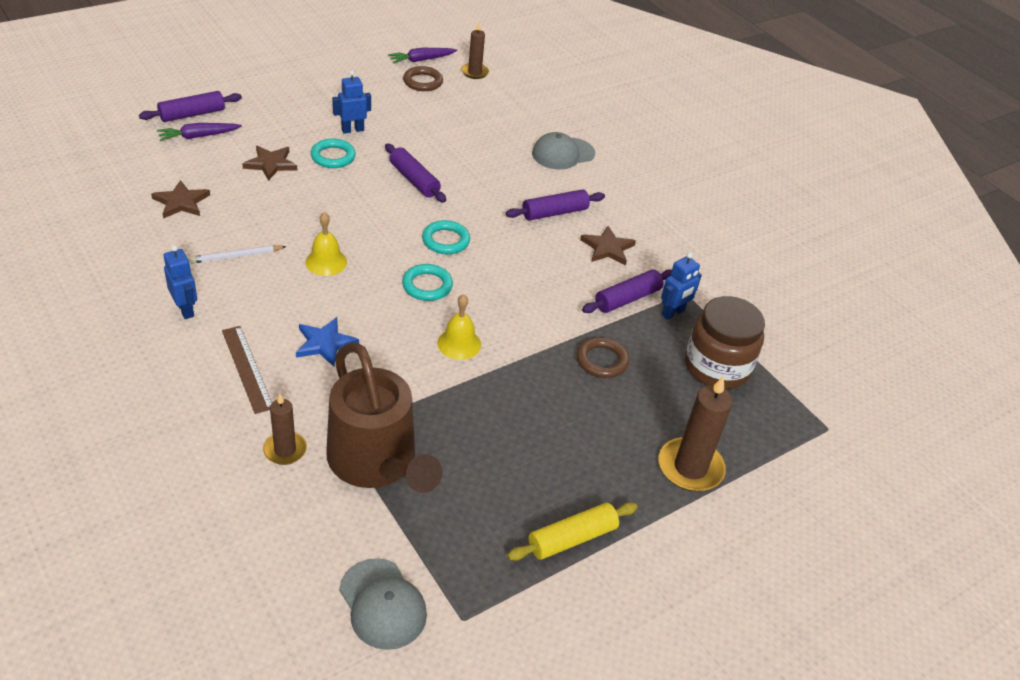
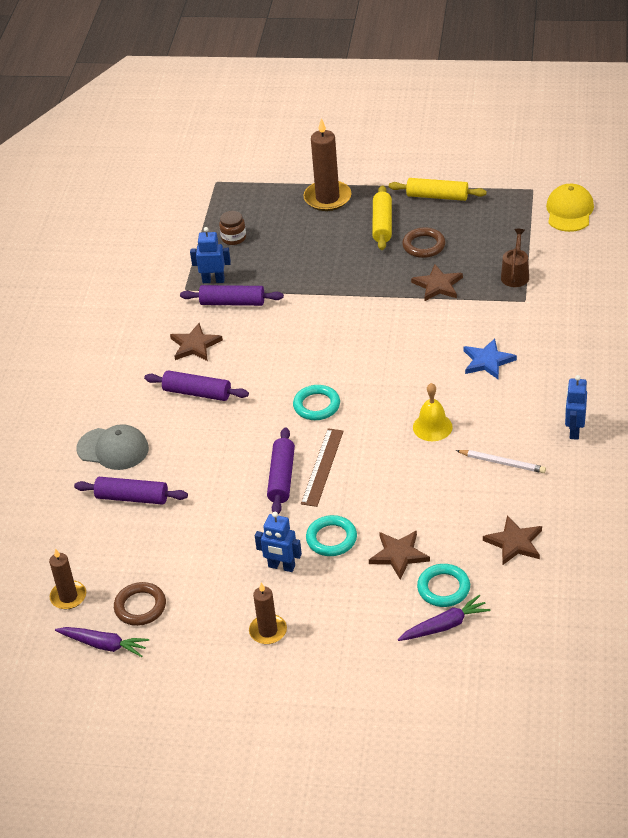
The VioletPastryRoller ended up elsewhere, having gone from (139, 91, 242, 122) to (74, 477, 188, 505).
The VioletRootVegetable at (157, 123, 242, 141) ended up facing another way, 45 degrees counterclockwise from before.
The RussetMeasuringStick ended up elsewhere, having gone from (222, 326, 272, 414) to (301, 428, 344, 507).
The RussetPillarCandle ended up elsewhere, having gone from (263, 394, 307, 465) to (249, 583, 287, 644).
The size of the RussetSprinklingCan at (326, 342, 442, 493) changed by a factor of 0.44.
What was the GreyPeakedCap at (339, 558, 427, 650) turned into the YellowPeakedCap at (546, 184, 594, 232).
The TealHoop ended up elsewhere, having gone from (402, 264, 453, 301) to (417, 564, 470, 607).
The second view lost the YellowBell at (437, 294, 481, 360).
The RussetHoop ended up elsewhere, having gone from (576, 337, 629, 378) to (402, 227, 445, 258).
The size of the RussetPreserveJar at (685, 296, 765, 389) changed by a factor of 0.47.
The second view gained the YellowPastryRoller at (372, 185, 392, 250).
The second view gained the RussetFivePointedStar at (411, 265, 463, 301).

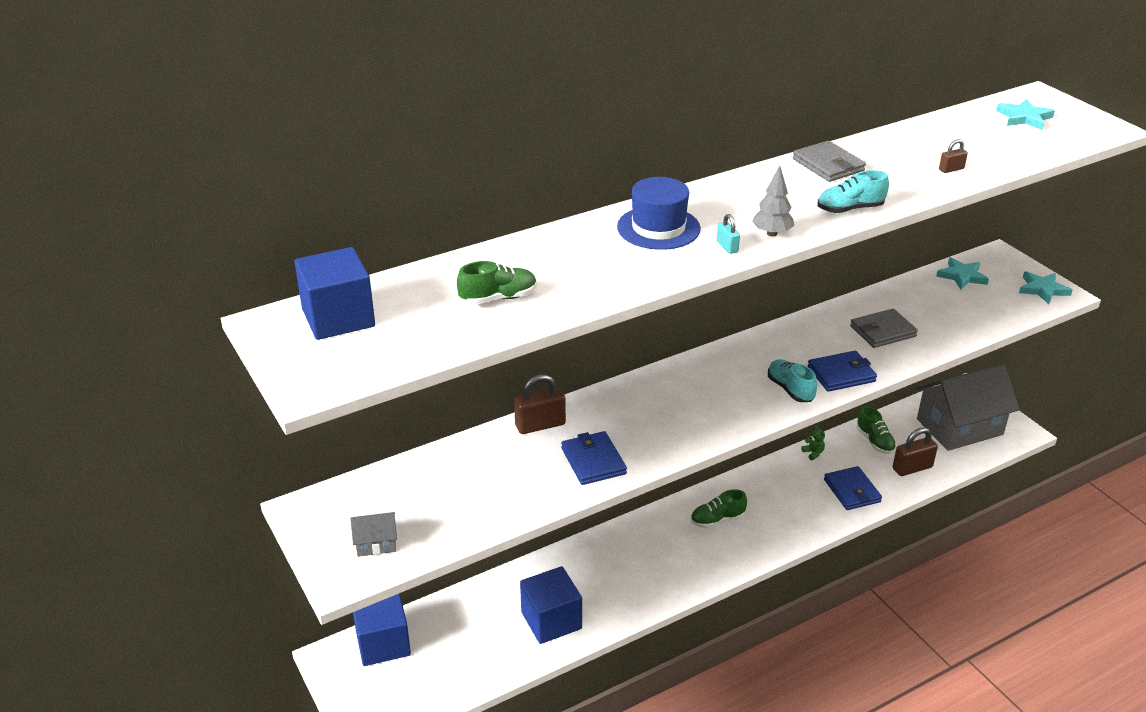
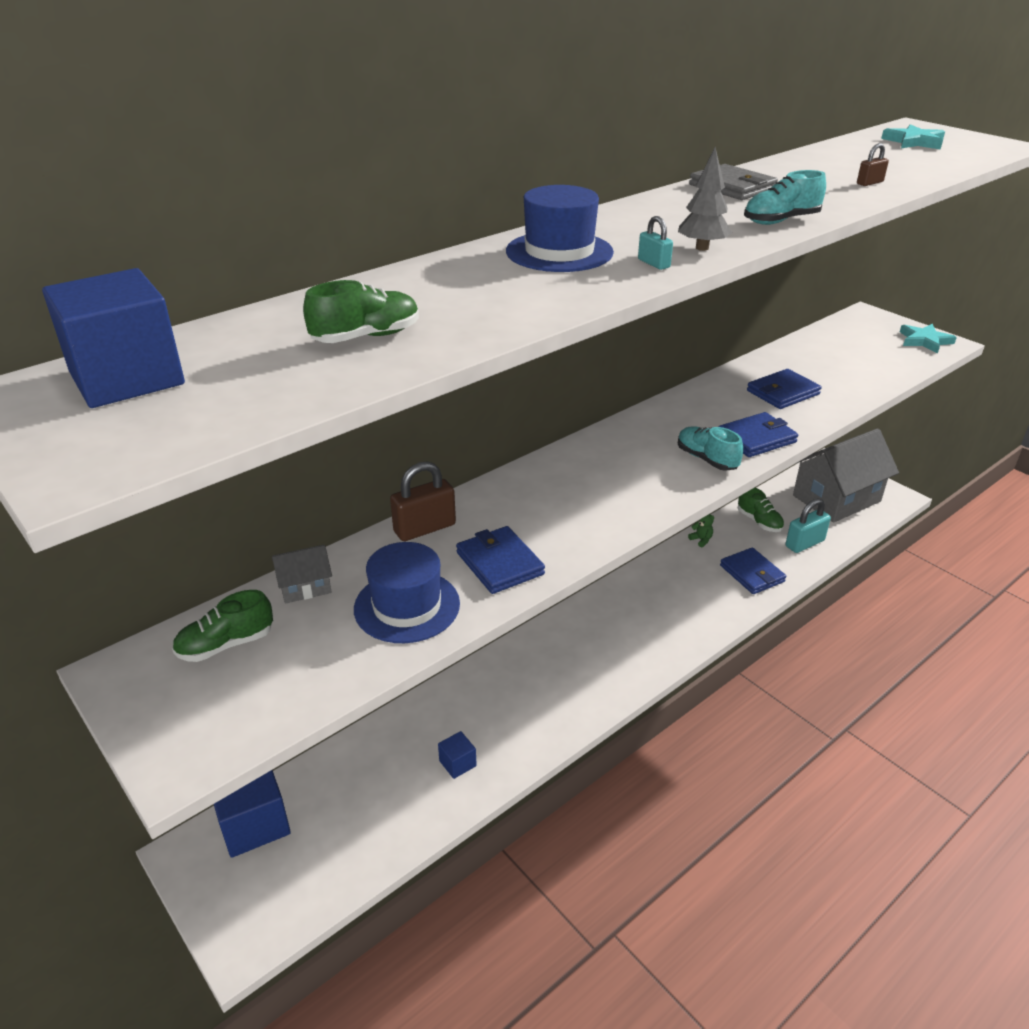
The GreyCottage ended up elsewhere, having gone from (350, 512, 397, 557) to (272, 544, 332, 604).
The size of the BlueCube at (520, 566, 582, 644) changed by a factor of 0.49.
The LeafGreenLaceUpShoe ended up elsewhere, having gone from (691, 489, 747, 528) to (172, 590, 273, 662).
What was the GreyBillfold at (850, 309, 918, 348) turned into the BlueBillfold at (747, 369, 822, 409).
What was the RussetLock at (893, 427, 938, 476) turned into the TealLock at (785, 498, 831, 553).
The second view lost the TealFivePointedStar at (936, 257, 989, 290).
The second view gained the BlueTallHat at (354, 542, 460, 643).

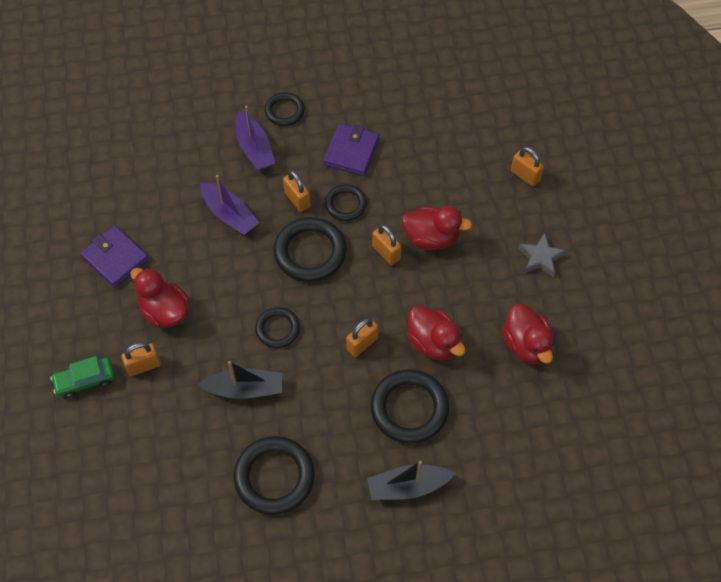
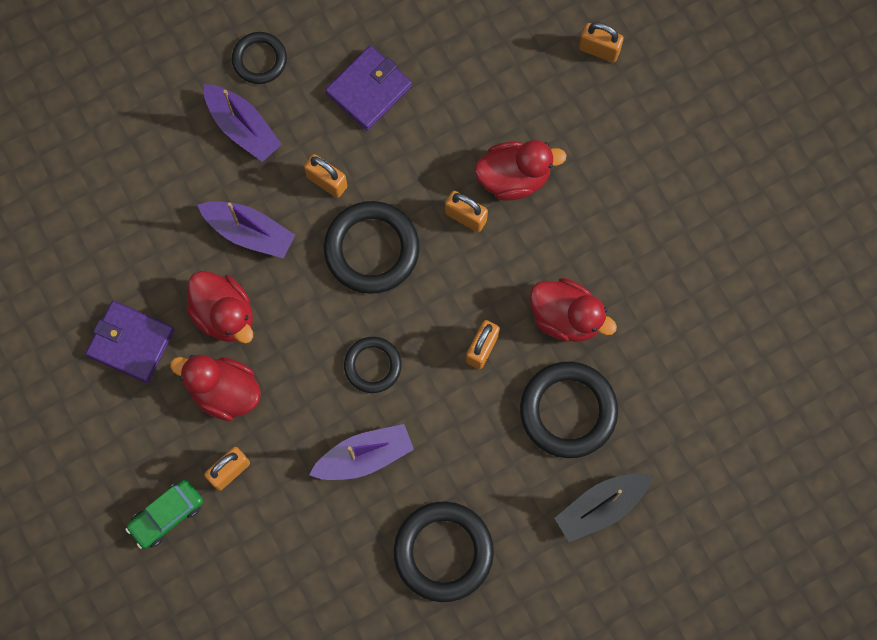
What was the BlackBoat at (198, 361, 282, 399) turned into the VioletBoat at (309, 424, 414, 480).
The VioletBillfold at (323, 123, 379, 176) ended up facing another way, 45 degrees clockwise from before.
The second view lost the BlackHoop at (325, 184, 367, 221).
The RedDuck ended up elsewhere, having gone from (502, 304, 554, 364) to (186, 271, 253, 344).
The second view lost the GreyFivePointedStar at (518, 233, 566, 278).

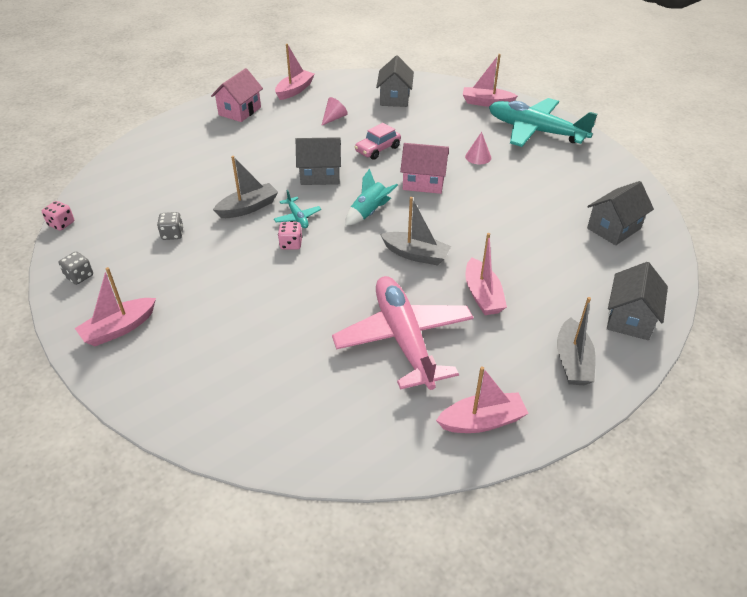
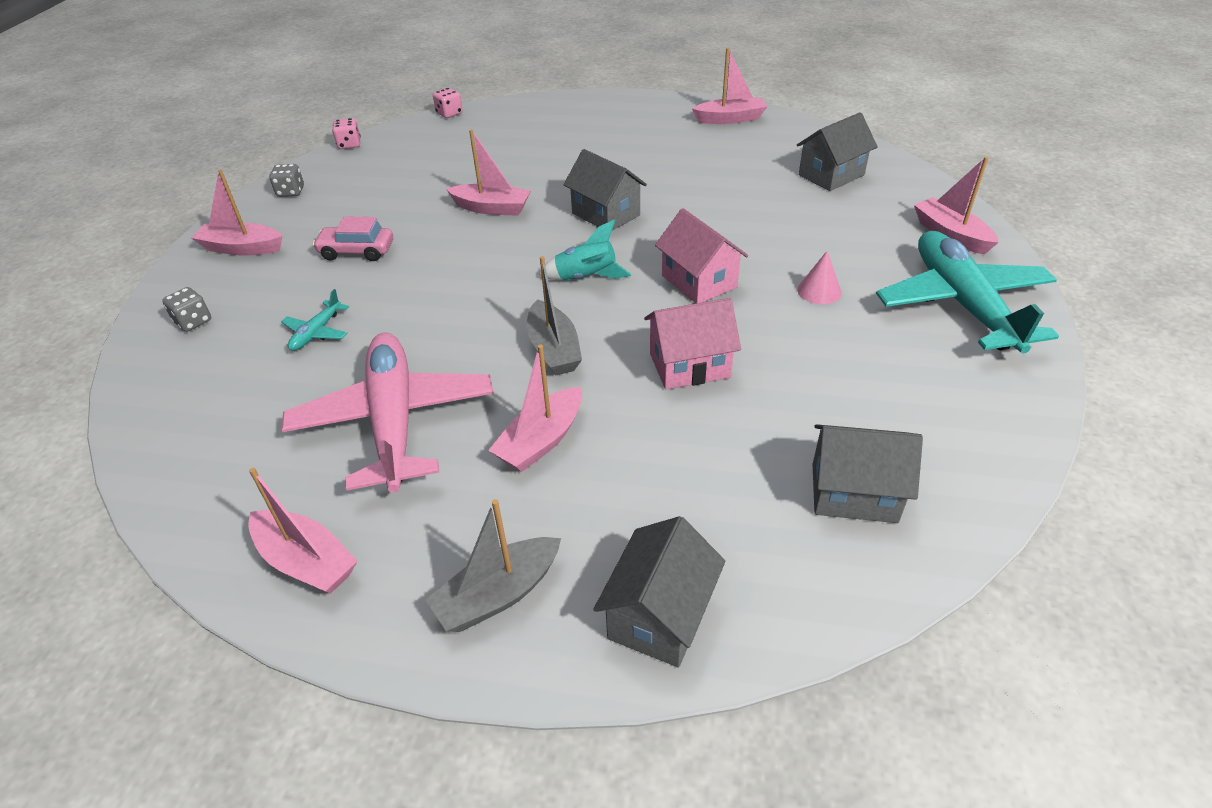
The GreyDie ended up elsewhere, having gone from (157, 212, 183, 240) to (162, 287, 211, 332).
The RosePinkCottage ended up elsewhere, having gone from (211, 68, 263, 122) to (644, 298, 741, 390).
What was the GreyBoat at (213, 156, 278, 218) turned into the RosePinkBoat at (446, 130, 531, 216).
The TealAeroplane ended up elsewhere, having gone from (274, 190, 321, 228) to (281, 289, 349, 351).
The RosePinkDie ended up elsewhere, having gone from (278, 222, 302, 250) to (433, 88, 463, 118).
The second view lost the RosePinkConeShape at (321, 97, 348, 126).
The RosePinkAeroplane at (332, 276, 474, 390) ended up facing another way, 45 degrees counterclockwise from before.
The RosePinkCar ended up elsewhere, having gone from (355, 123, 401, 160) to (313, 216, 393, 261).
The GreyCottage at (607, 262, 668, 340) ended up facing another way, 45 degrees counterclockwise from before.

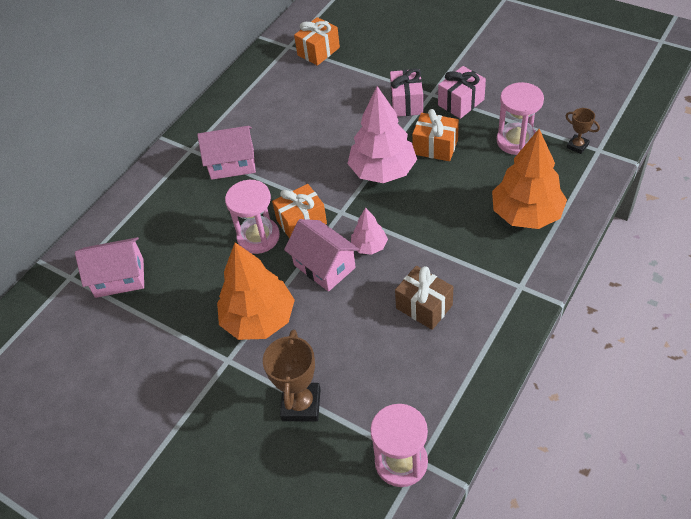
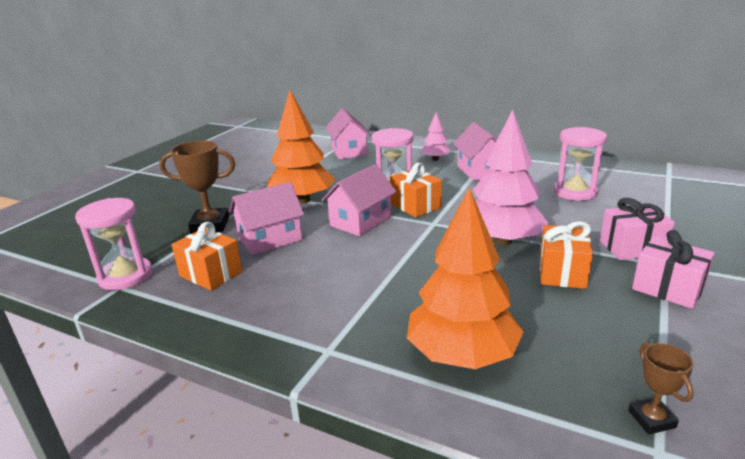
The OrangeColouredPresent ended up elsewhere, having gone from (294, 17, 340, 66) to (172, 222, 242, 291).
The RosePinkFirTree ended up elsewhere, having gone from (351, 208, 388, 255) to (421, 112, 451, 160).
The second view lost the RussetPresent at (395, 266, 453, 330).
The RosePinkSandTimer ended up elsewhere, having gone from (497, 82, 544, 155) to (554, 127, 607, 201).
The RussetPrizeCup at (566, 108, 600, 154) ended up facing another way, 45 degrees counterclockwise from before.
The second view gained the RosePinkCottage at (229, 182, 304, 255).

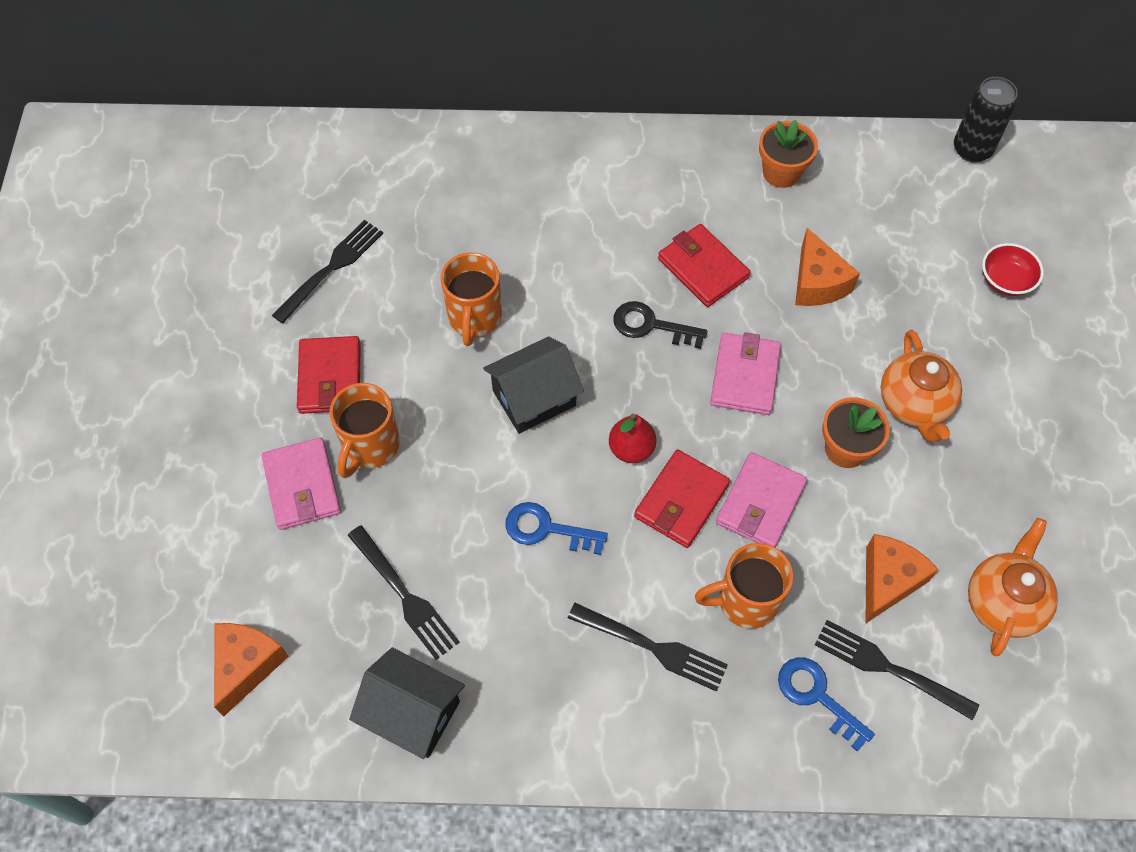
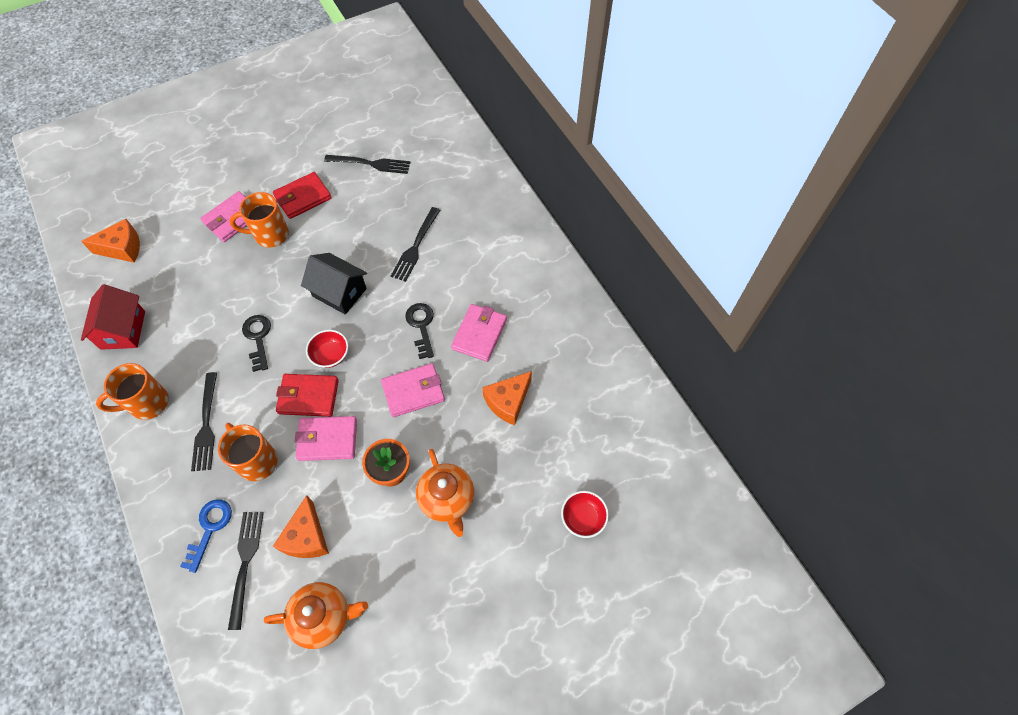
The BlackFork ended up elsewhere, having gone from (347, 525, 460, 660) to (391, 207, 440, 282).
What was the BlackCottage at (349, 647, 465, 759) turned into the RedCottage at (81, 284, 145, 350).
The OrangeColouredCoffeeMug ended up elsewhere, having gone from (441, 252, 502, 346) to (96, 363, 169, 420).
What was the BlueDoorKey at (505, 502, 608, 555) turned into the BlackDoorKey at (242, 315, 271, 372).
Where the RedPear stood at (609, 414, 657, 463), the RedDeepDish came to stand at (306, 330, 348, 368).
What was the RedBillfold at (658, 224, 751, 307) turned into the RosePinkBillfold at (451, 304, 507, 362).
The second view lost the OrangeColouredPottedPlant at (759, 120, 818, 188).
The OrangeColouredCheeseWedge at (865, 534, 939, 624) ended up facing another way, 90 degrees clockwise from before.
The OrangeColouredChinaTeapot at (881, 330, 962, 442) ended up facing another way, 75 degrees counterclockwise from before.
The second view lost the BlackCan at (954, 77, 1018, 162).

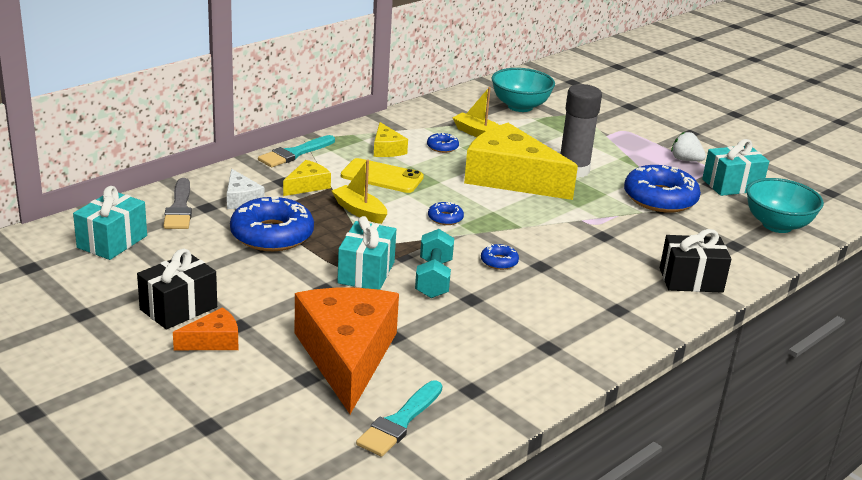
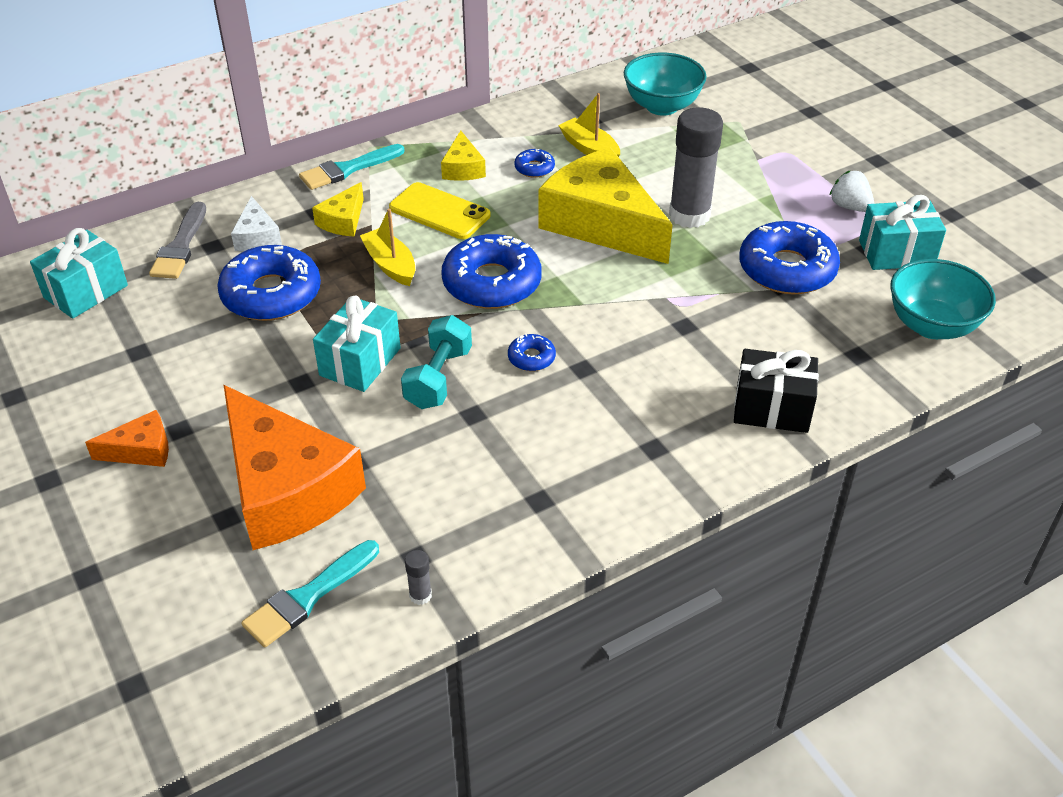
The second view lost the BlackPresent at (137, 249, 217, 329).
The YellowCheeseWedge at (283, 160, 331, 196) ended up facing another way, 150 degrees clockwise from before.
The OrangeColouredCheeseWedge at (295, 288, 399, 414) ended up facing another way, 135 degrees clockwise from before.
The size of the BlueDonut at (428, 202, 464, 225) changed by a factor of 2.21.
The second view gained the GreyStickOfGlue at (405, 550, 432, 605).

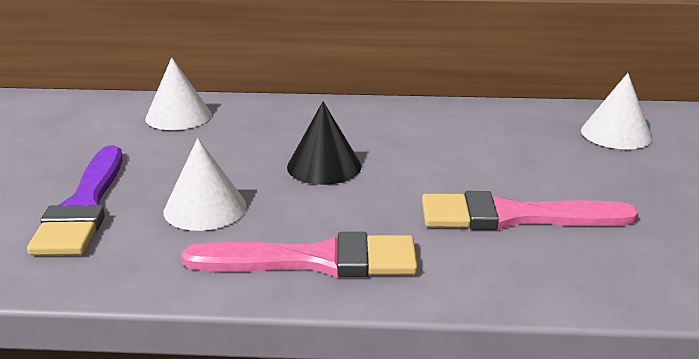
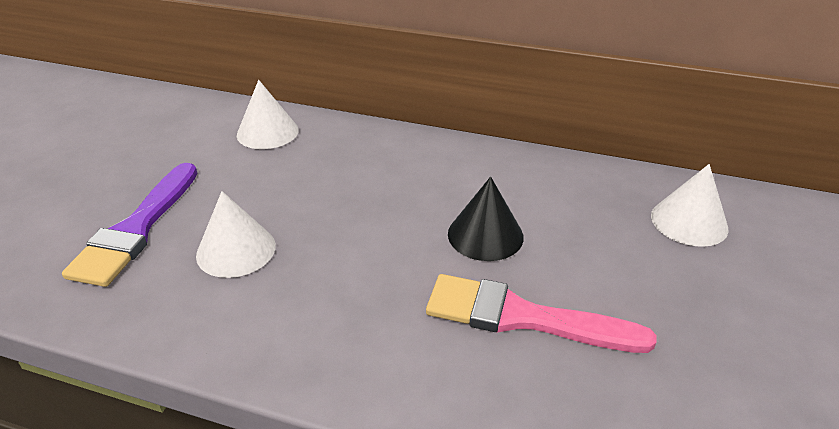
The second view lost the RosePinkBrush at (181, 232, 418, 278).
The BlackConeShape ended up elsewhere, having gone from (287, 101, 361, 185) to (448, 177, 524, 261).

